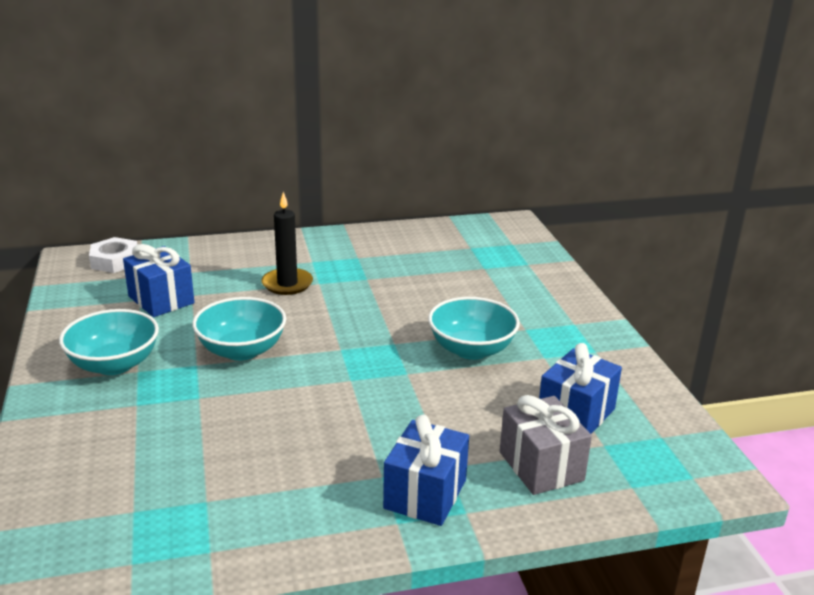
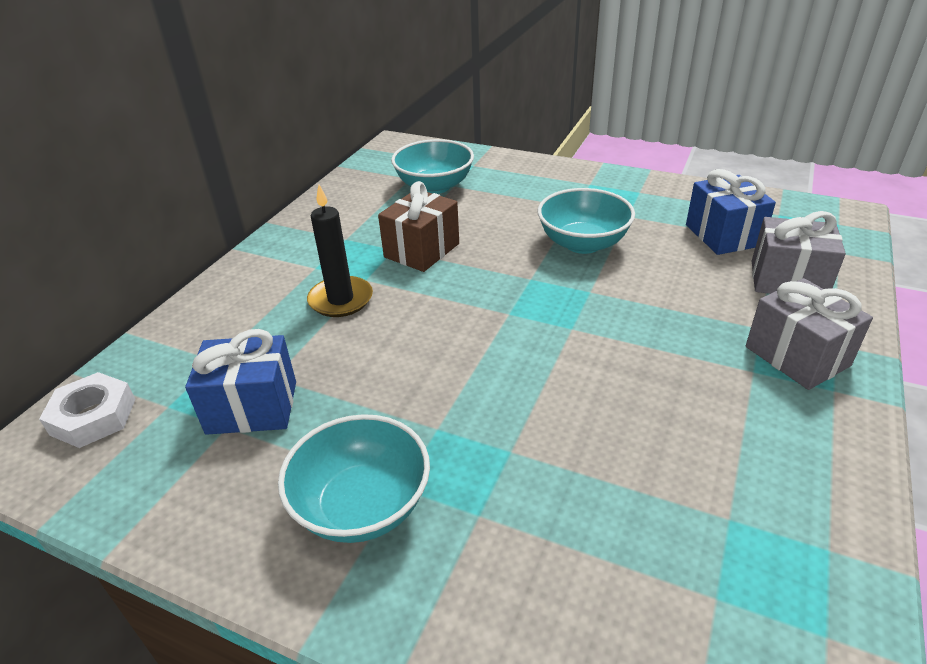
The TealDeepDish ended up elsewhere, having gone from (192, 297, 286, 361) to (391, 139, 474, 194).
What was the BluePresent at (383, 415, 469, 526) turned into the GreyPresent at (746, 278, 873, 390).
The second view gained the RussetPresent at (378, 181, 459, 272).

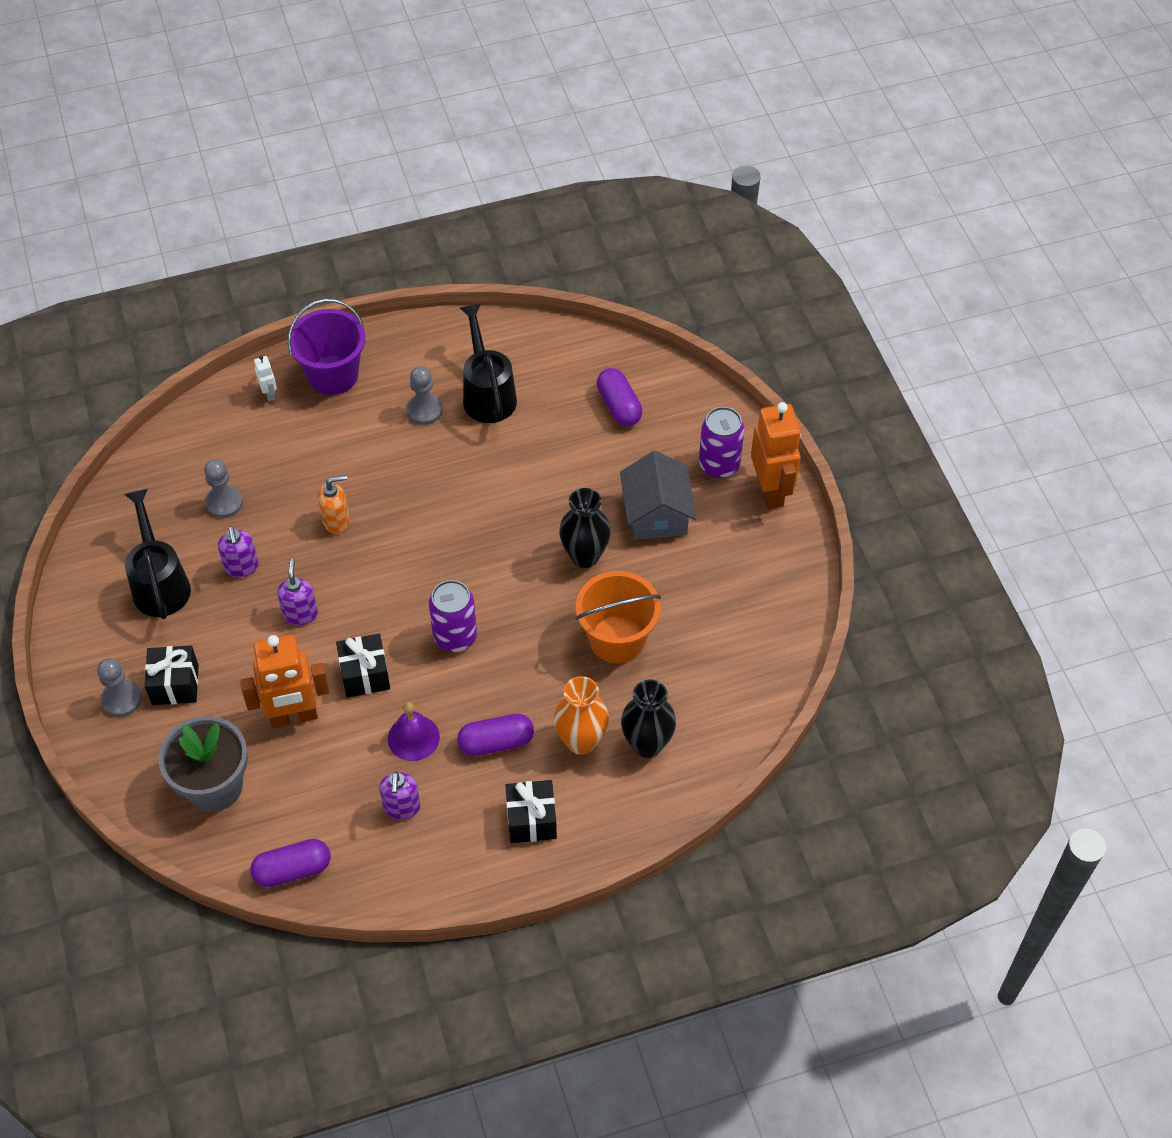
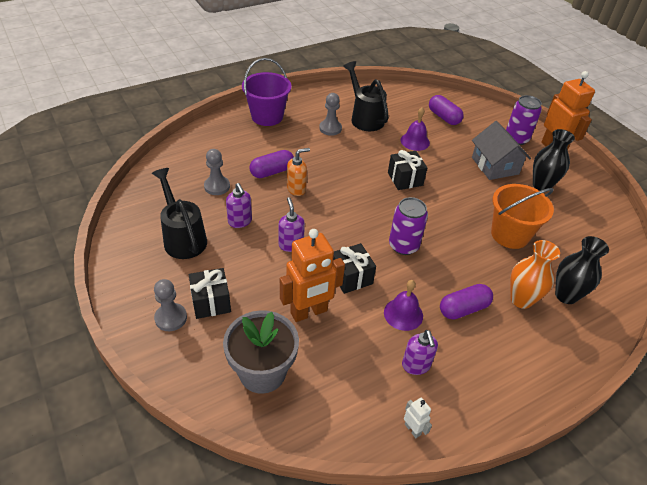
The VioletPillShape ended up elsewhere, having gone from (250, 839, 331, 887) to (249, 150, 294, 178).
The SnowWhiteRobotFigure ended up elsewhere, having gone from (254, 355, 277, 401) to (404, 398, 432, 438).
The BlackPresent ended up elsewhere, having gone from (505, 780, 557, 843) to (388, 150, 427, 190).
The BlackFlowerVase ended up elsewhere, having gone from (559, 488, 611, 568) to (533, 129, 575, 191).
The second view gained the VioletBell at (400, 107, 430, 151).

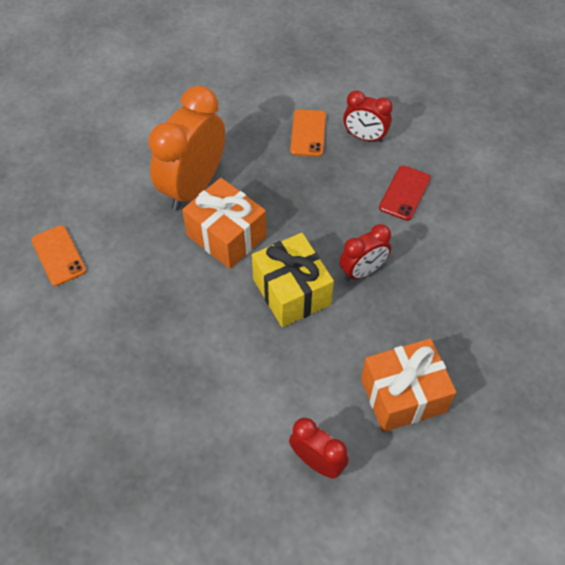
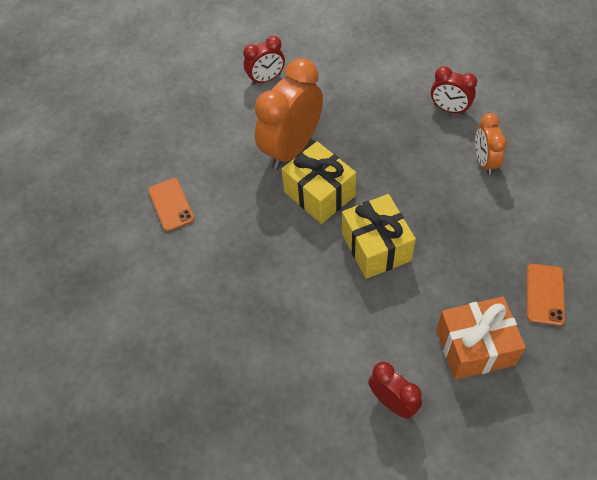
What was the OrangeColouredPresent at (182, 178, 267, 269) turned into the YellowPresent at (281, 141, 356, 224).
The OrangeColouredMobilePhone ended up elsewhere, having gone from (290, 109, 326, 157) to (527, 264, 565, 326).
The RedBedsideClock ended up elsewhere, having gone from (339, 224, 391, 281) to (243, 36, 285, 85).
Where the RedMobilePhone stood at (379, 165, 431, 221), the OrangeColouredBedsideClock came to stand at (475, 113, 507, 175).

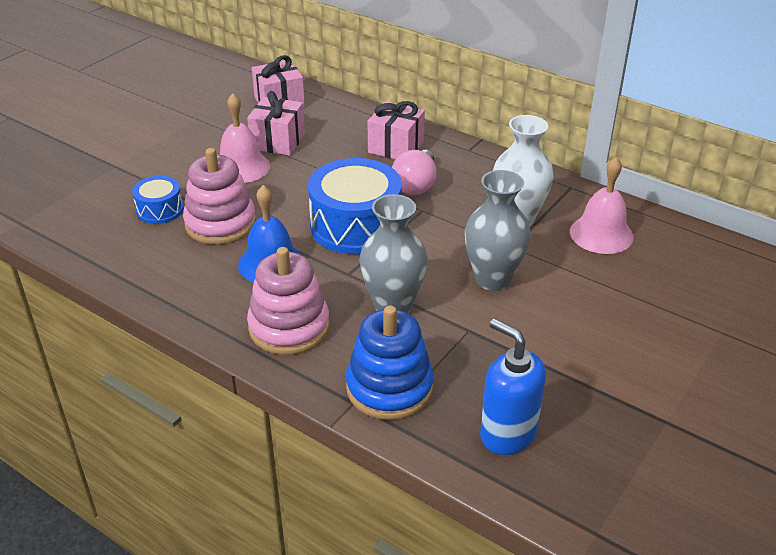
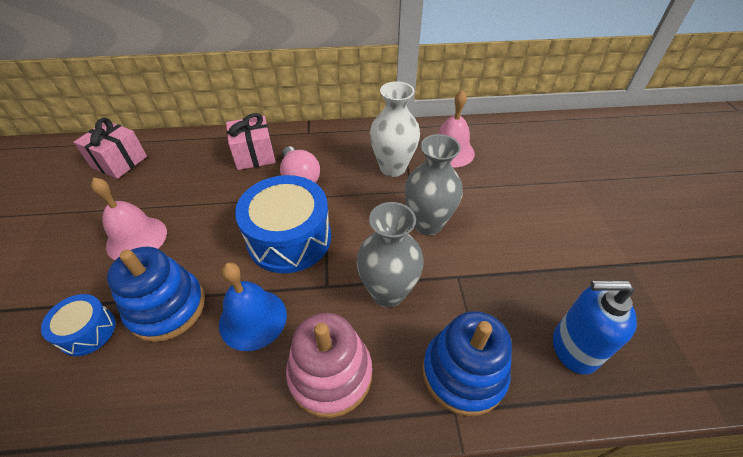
What was the RosePinkStackingToy at (183, 148, 256, 245) turned into the BlueStackingToy at (107, 247, 205, 342).
The second view lost the RosePinkPresent at (247, 91, 305, 156).

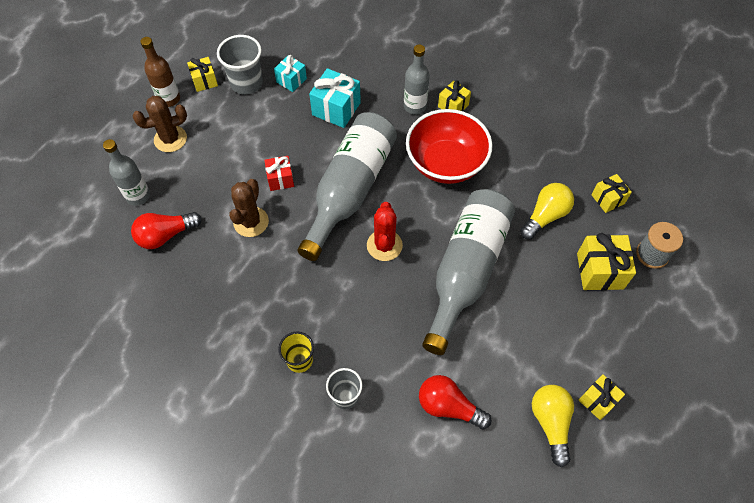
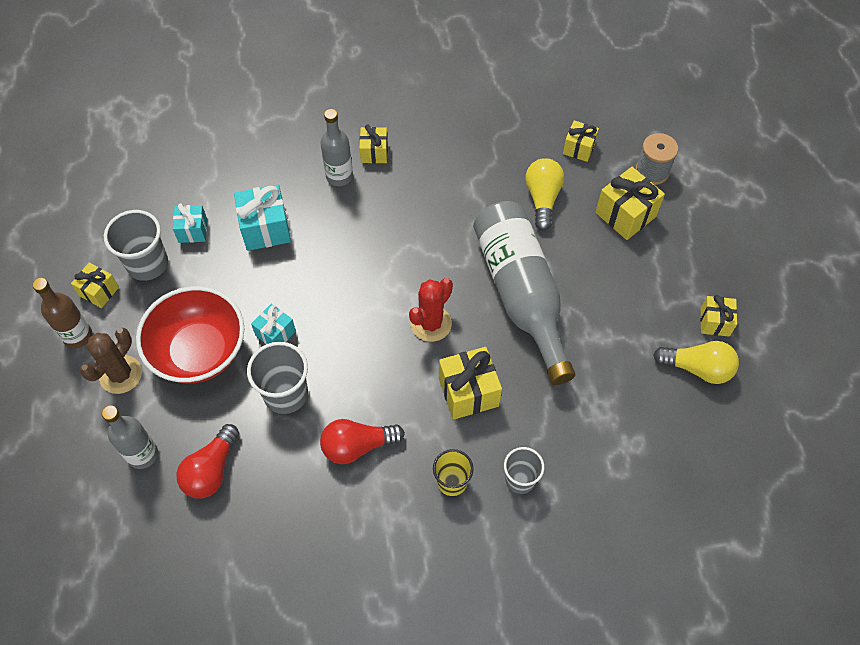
Where the RussetPricklyPlant stood at (229, 179, 269, 237), the GreyCup came to stand at (247, 342, 308, 414).
What was the RedPresent at (264, 156, 294, 191) turned into the TealPresent at (251, 304, 296, 344).
The second view lost the GreyFlask at (297, 112, 397, 261).
The RedPricklyPlant at (367, 202, 403, 261) ended up facing another way, 75 degrees clockwise from before.
The RedDeepDish ended up elsewhere, having gone from (406, 109, 492, 184) to (136, 286, 244, 383).
The RedBulb ended up elsewhere, having gone from (419, 375, 492, 429) to (320, 419, 405, 464).
The YellowBulb at (532, 385, 574, 467) ended up facing another way, 150 degrees clockwise from before.
The second view gained the YellowPresent at (439, 347, 502, 420).

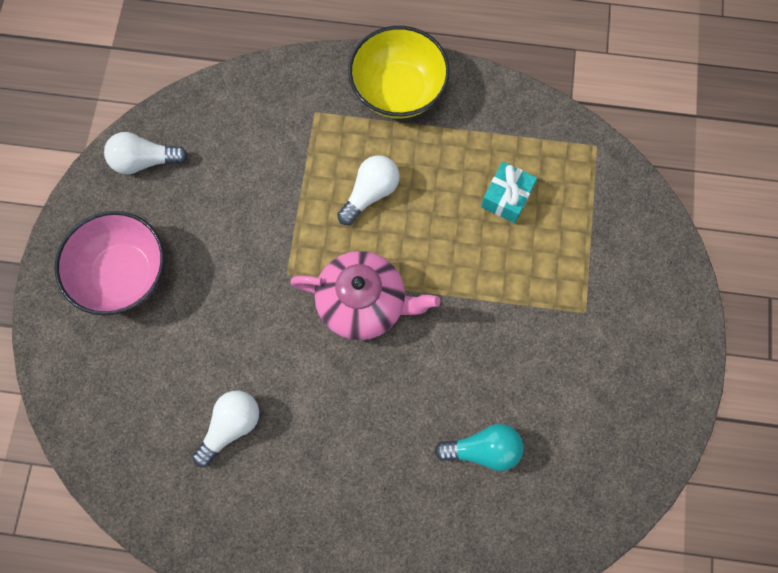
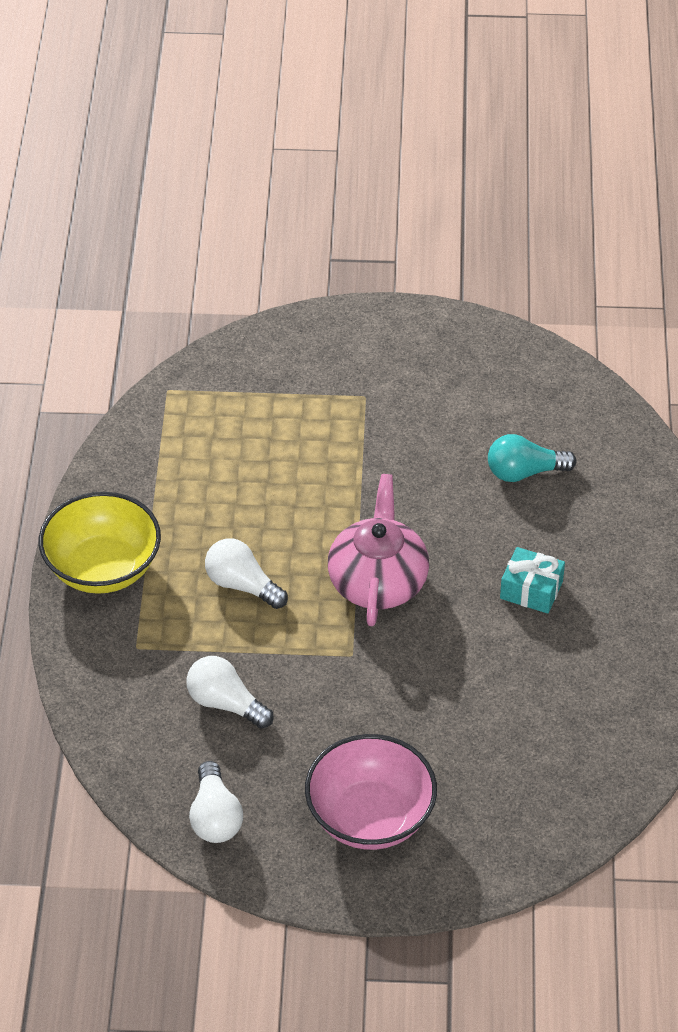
The SnowWhiteBulb ended up elsewhere, having gone from (192, 391, 259, 467) to (186, 656, 274, 729).
The TealBulb at (434, 424, 523, 471) ended up facing another way, 90 degrees counterclockwise from before.
The TealPresent ended up elsewhere, having gone from (481, 162, 537, 223) to (500, 547, 565, 614).

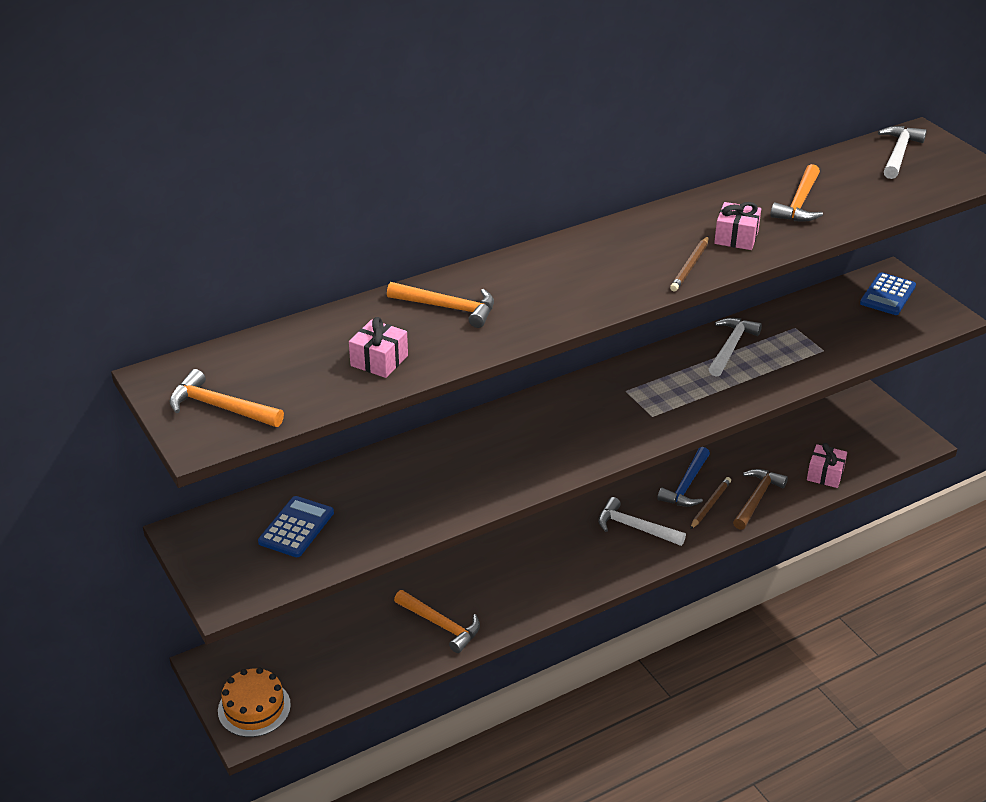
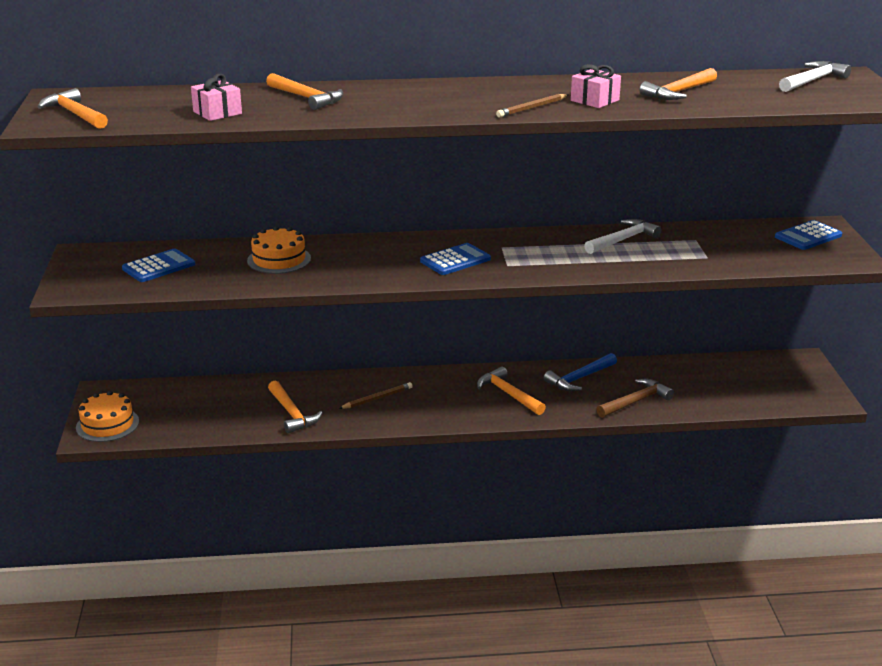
What was the SnowWhiteCarpenter'sHammer at (598, 497, 686, 546) turned into the OrangeColouredCarpenter'sHammer at (477, 366, 546, 415).
The RussetLeadPencil ended up elsewhere, having gone from (690, 477, 731, 529) to (338, 382, 413, 409).
The second view lost the RosePinkPresent at (807, 443, 847, 488).
The second view gained the OrangeColouredGateau at (247, 226, 311, 274).
The second view gained the BluePocketCalculator at (420, 243, 491, 275).

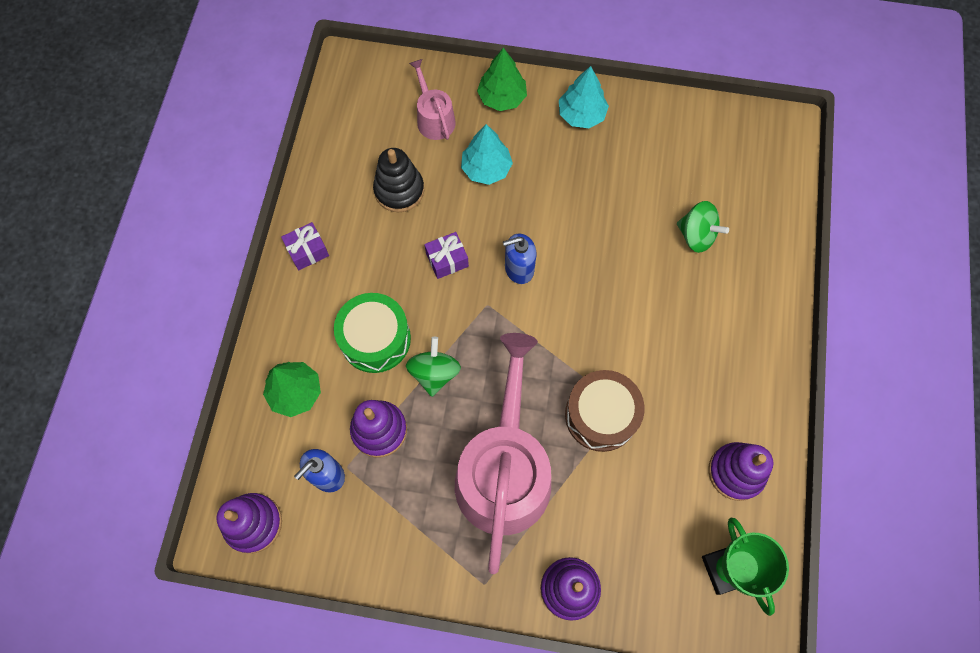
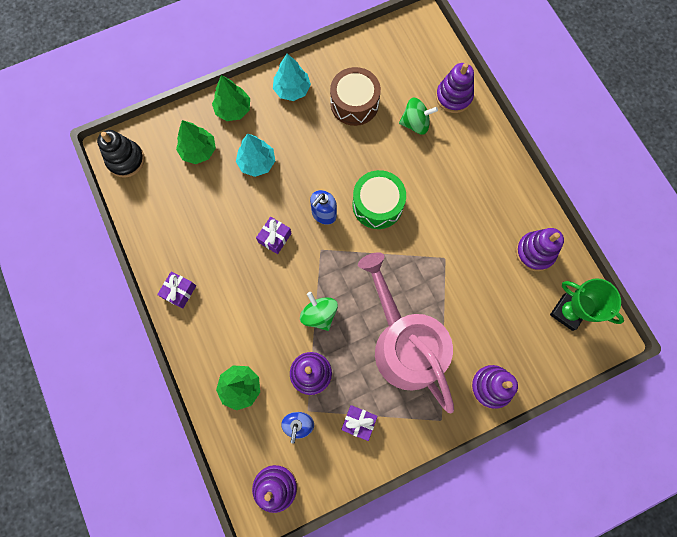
The LeafGreenToyDrum ended up elsewhere, having gone from (334, 293, 411, 373) to (352, 170, 406, 229).
The BlackStackingToy ended up elsewhere, having gone from (373, 148, 424, 212) to (97, 130, 145, 178).
Where the RosePinkSprinklingCan stood at (409, 59, 456, 140), the LeafGreenFirTree came to stand at (176, 120, 216, 164).
The RussetToyDrum ended up elsewhere, having gone from (565, 370, 644, 452) to (330, 67, 381, 126).
The second view gained the VioletPresent at (342, 405, 378, 441).
The second view gained the VioletStackingToy at (436, 63, 474, 113).

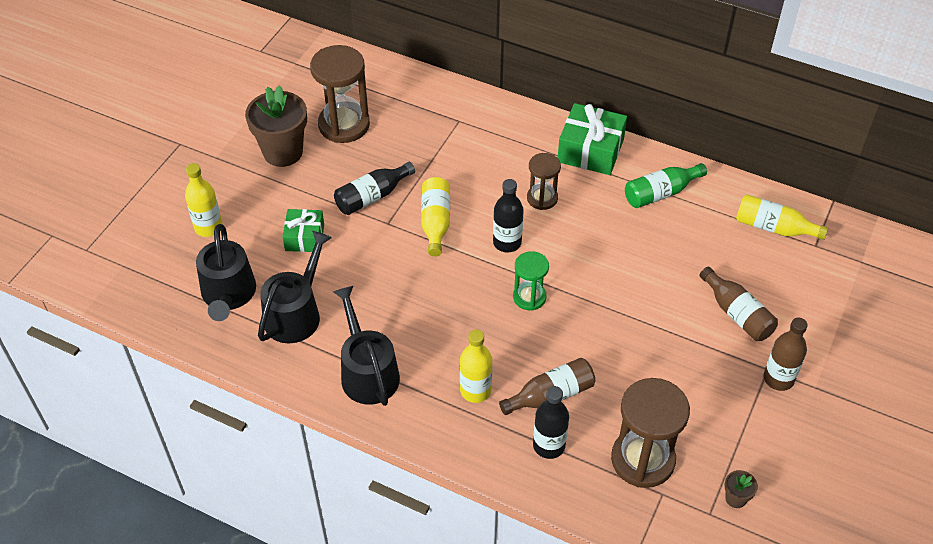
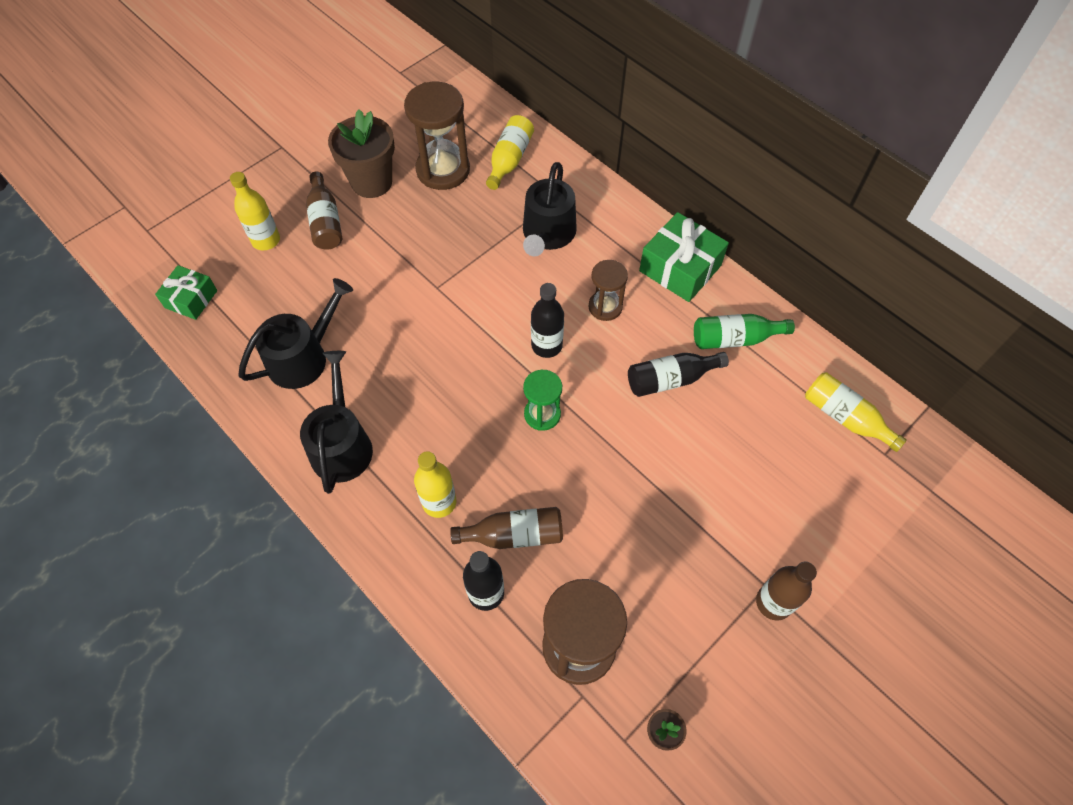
The BlackSprinklingCan ended up elsewhere, having gone from (196, 224, 256, 321) to (523, 162, 577, 256).
The LeafGreenPresent ended up elsewhere, having gone from (282, 209, 324, 252) to (155, 265, 217, 320).
The BlackFlask ended up elsewhere, having gone from (334, 162, 415, 215) to (628, 352, 729, 397).
The YellowFlask ended up elsewhere, having gone from (421, 177, 450, 257) to (486, 115, 534, 190).
The RussetFlask ended up elsewhere, having gone from (699, 267, 778, 341) to (306, 172, 342, 250).

